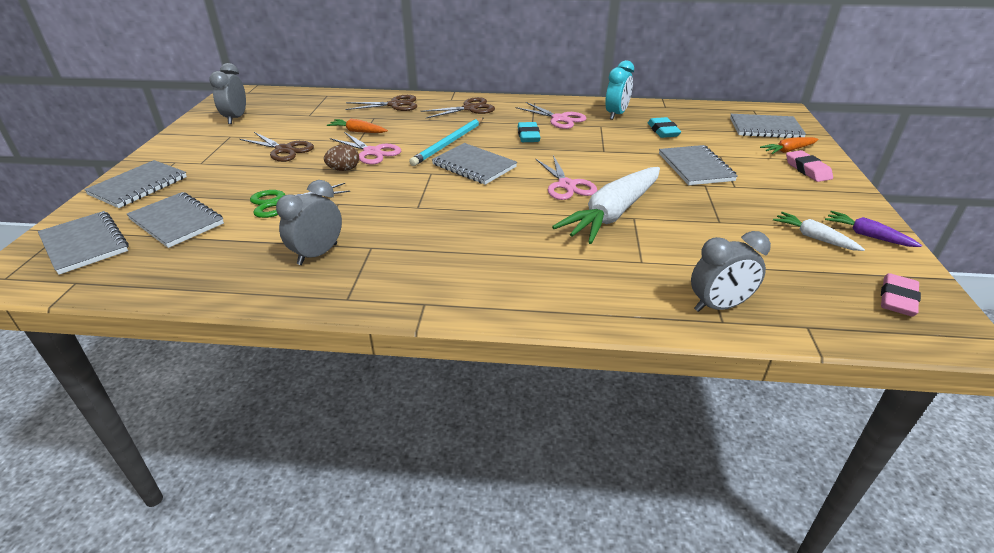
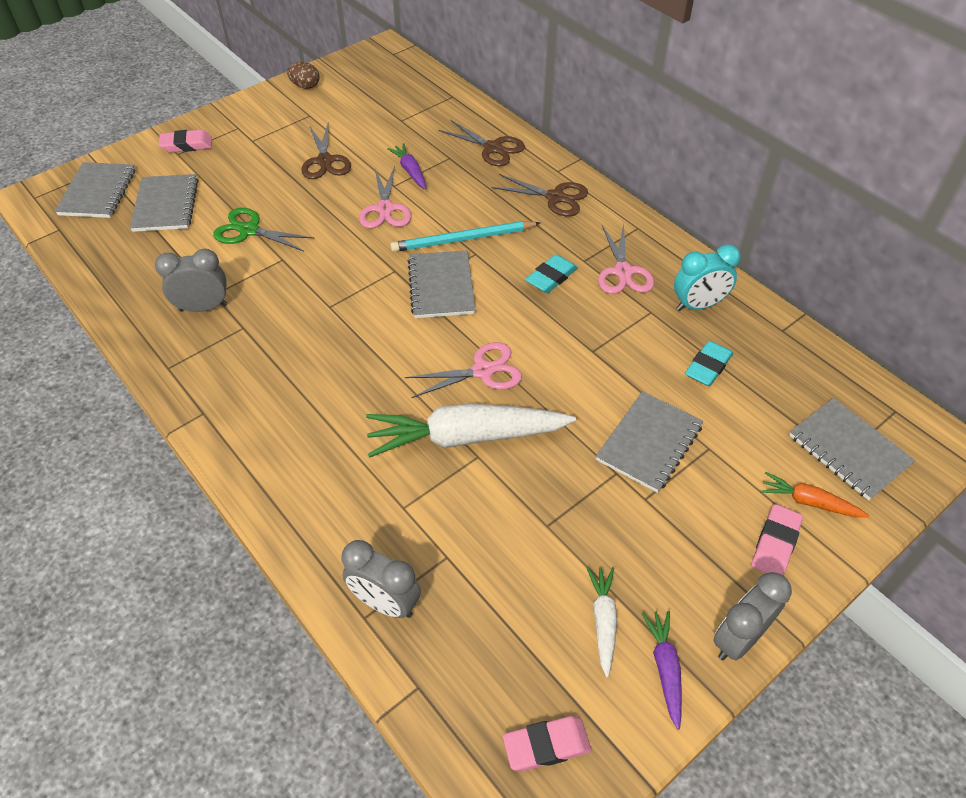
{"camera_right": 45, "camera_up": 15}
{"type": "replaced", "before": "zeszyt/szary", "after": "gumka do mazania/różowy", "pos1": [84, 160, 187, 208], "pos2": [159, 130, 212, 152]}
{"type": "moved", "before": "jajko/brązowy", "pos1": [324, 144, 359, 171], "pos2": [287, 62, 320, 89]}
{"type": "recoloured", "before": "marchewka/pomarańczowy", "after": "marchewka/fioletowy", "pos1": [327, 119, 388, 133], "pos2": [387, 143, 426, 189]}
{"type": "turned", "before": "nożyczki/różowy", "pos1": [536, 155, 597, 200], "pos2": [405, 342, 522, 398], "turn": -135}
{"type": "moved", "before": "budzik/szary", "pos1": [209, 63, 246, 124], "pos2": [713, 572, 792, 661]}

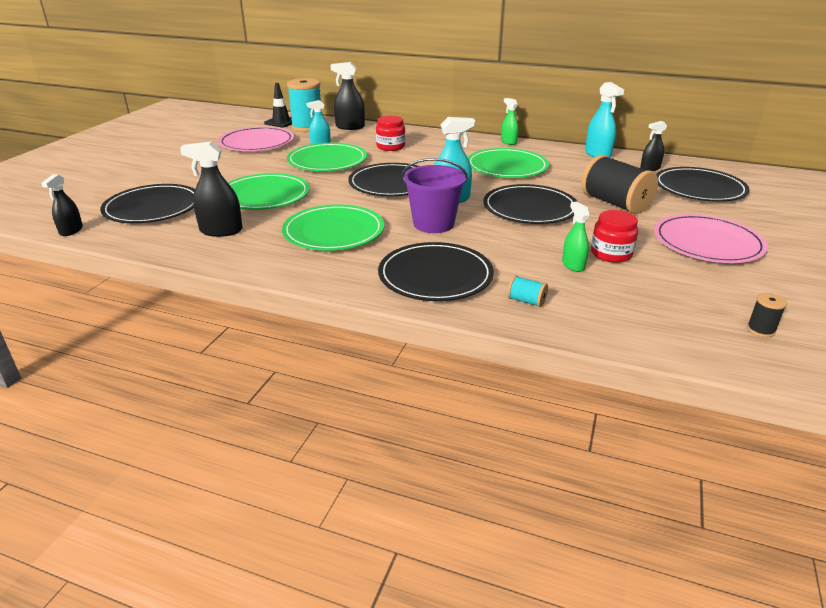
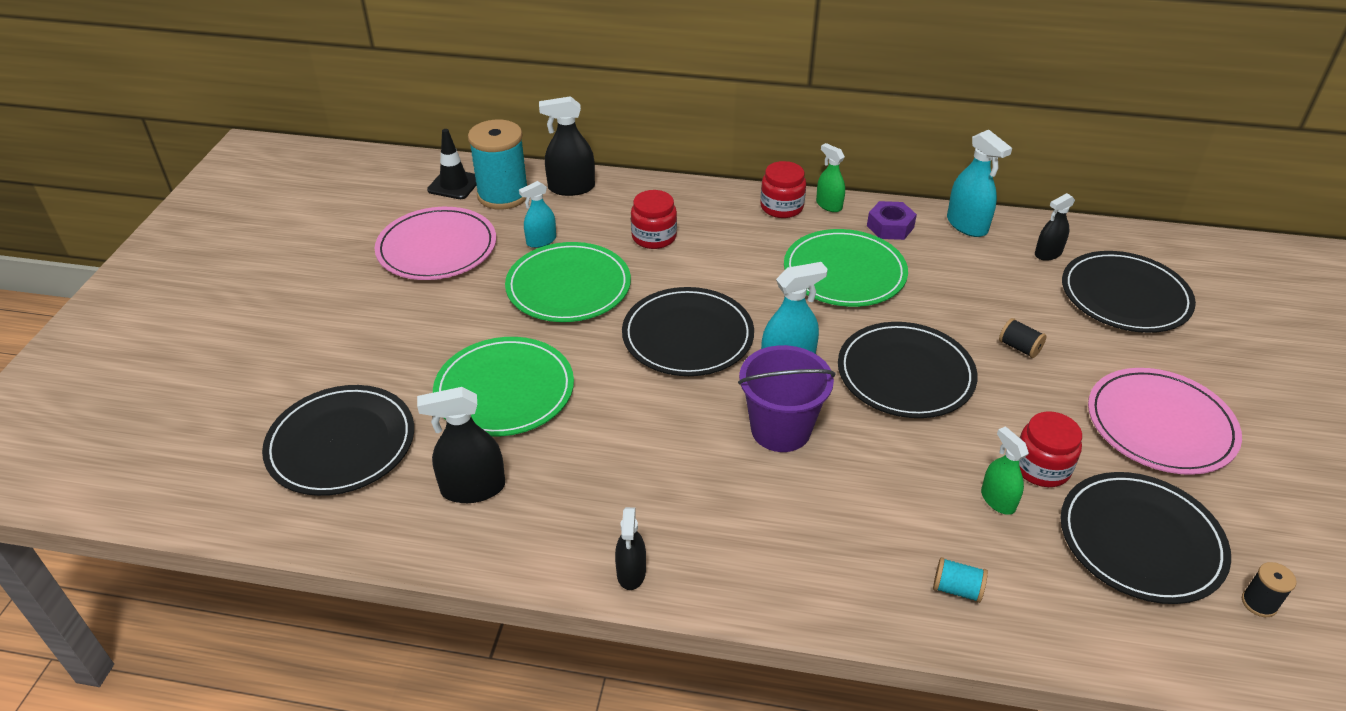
{"camera_right": -10, "camera_up": 10}
{"type": "moved", "before": "spryskiwacz/czarny", "pos1": [41, 174, 83, 236], "pos2": [615, 507, 646, 590]}
{"type": "added", "after": "słoik/czerwony", "pos2": [760, 161, 806, 218]}
{"type": "added", "after": "nakrętka/fioletowy", "pos2": [867, 201, 917, 240]}
{"type": "resized", "before": "szpulka/czarny", "pos1": [581, 155, 658, 214], "pos2": [999, 318, 1046, 358], "scale": 0.43}
{"type": "moved", "before": "talerz/czarny", "pos1": [378, 242, 494, 301], "pos2": [1060, 472, 1231, 604]}
{"type": "removed", "before": "talerz/zielony", "pos1": [282, 204, 384, 251]}

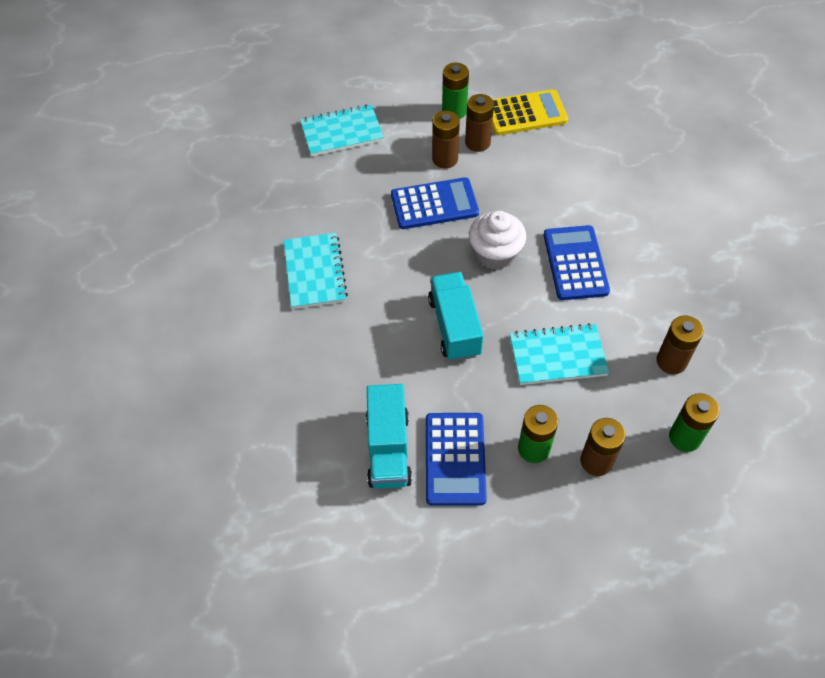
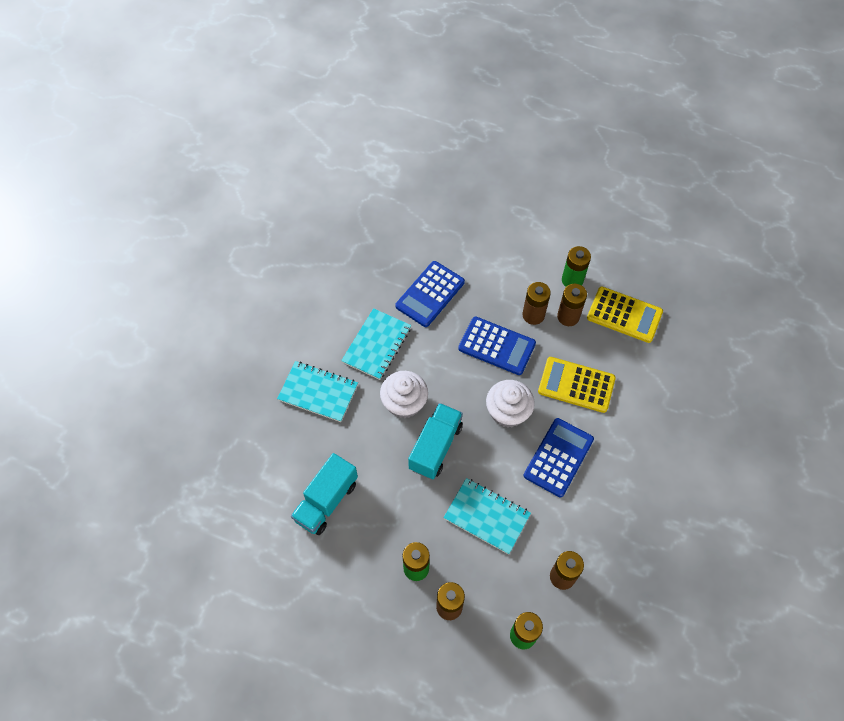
{"camera_right": 35, "camera_up": 5}
{"type": "moved", "before": "zeszyt/turkusowy", "pos1": [300, 104, 384, 157], "pos2": [277, 361, 358, 422]}
{"type": "added", "after": "muffinka/biały", "pos2": [380, 371, 428, 418]}
{"type": "moved", "before": "kalkulator/niebieski", "pos1": [426, 413, 487, 506], "pos2": [395, 261, 465, 327]}
{"type": "added", "after": "kalkulator/żółty", "pos2": [538, 357, 616, 413]}

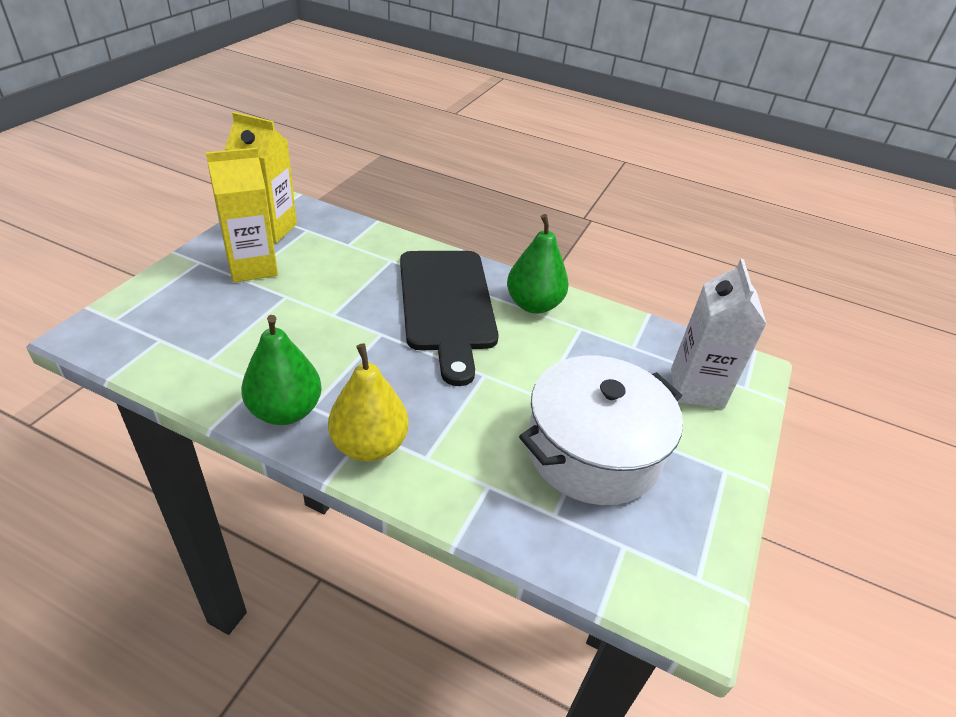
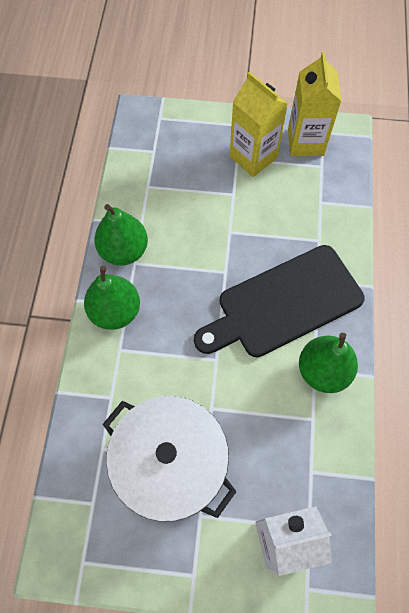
{"camera_right": 75, "camera_up": 25}
{"type": "recoloured", "before": "gruszka/żółty", "after": "gruszka/zielony", "pos1": [328, 343, 409, 462], "pos2": [84, 266, 140, 330]}

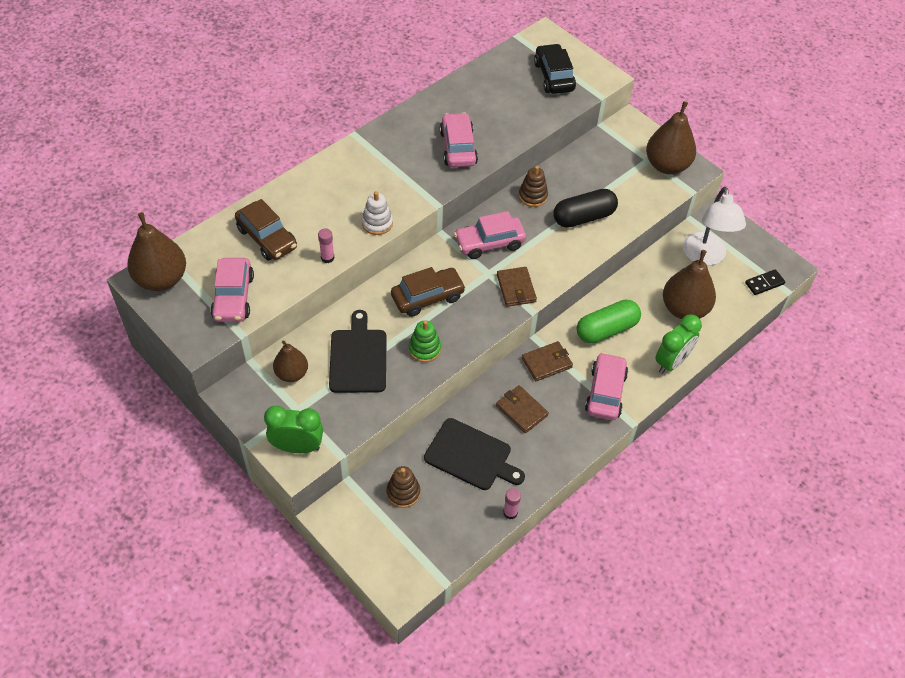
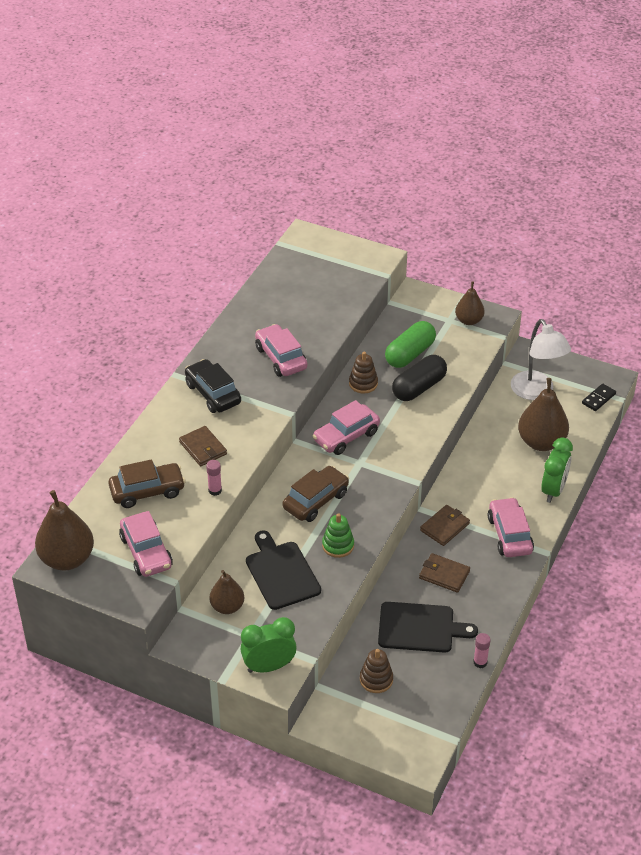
{"camera_right": -20, "camera_up": -10}
{"type": "turned", "before": "samochód/brązowy", "pos1": [235, 199, 297, 261], "pos2": [108, 459, 186, 508], "turn": -45}
{"type": "moved", "before": "portfel/brązowy", "pos1": [497, 267, 537, 307], "pos2": [179, 426, 227, 466]}
{"type": "moved", "before": "samochód/czarny", "pos1": [534, 43, 576, 94], "pos2": [185, 359, 241, 413]}
{"type": "moved", "before": "kapsułka/zielony", "pos1": [577, 299, 641, 344], "pos2": [385, 321, 436, 368]}
{"type": "resized", "before": "gruszka/brązowy", "pos1": [646, 101, 696, 174], "pos2": [455, 281, 485, 325], "scale": 0.61}
{"type": "removed", "before": "zabawka nakładanka/biały", "pos1": [362, 191, 393, 235]}

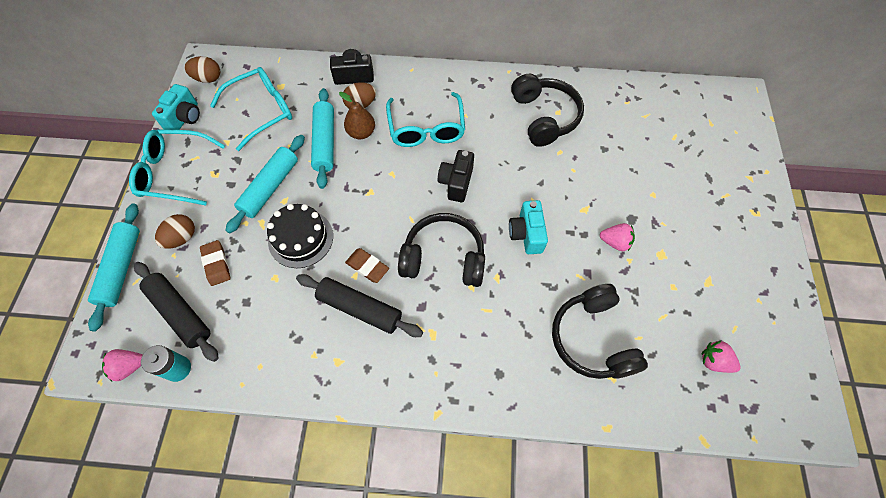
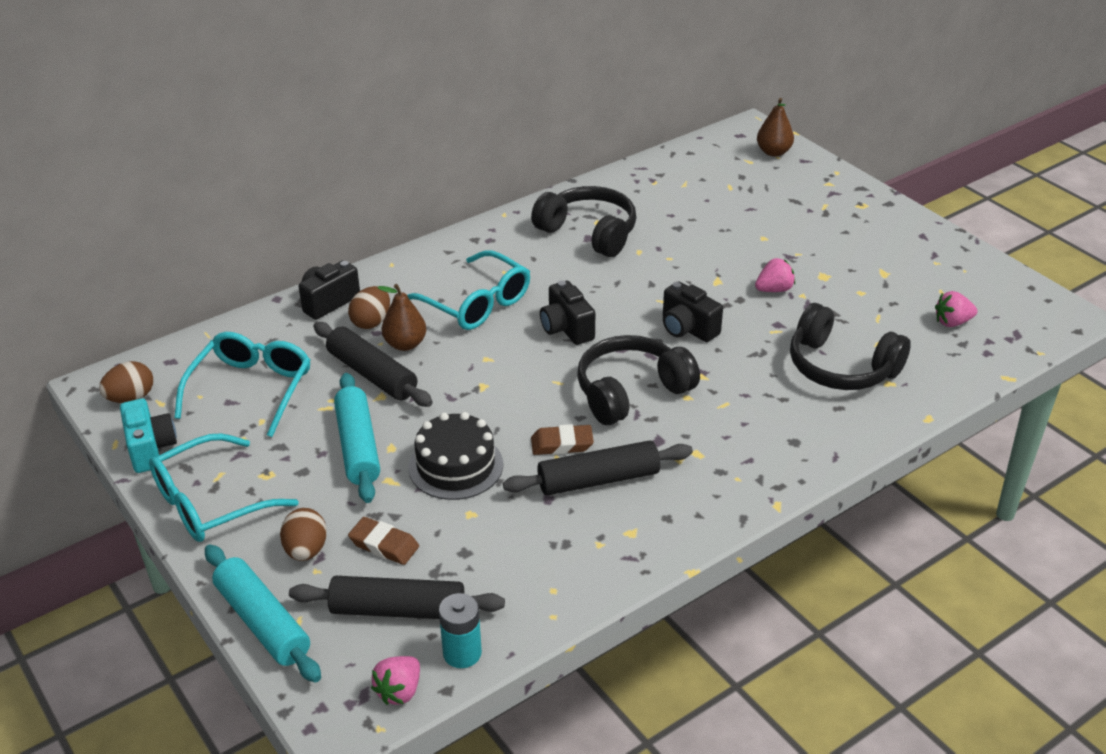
{"camera_right": -40, "camera_up": -25}
{"type": "recoloured", "before": "wałek do ciasta/turkusowy", "after": "wałek do ciasta/czarny", "pos1": [311, 88, 334, 189], "pos2": [313, 322, 433, 407]}
{"type": "recoloured", "before": "aparat fotograficzny/turkusowy", "after": "aparat fotograficzny/czarny", "pos1": [509, 200, 548, 254], "pos2": [663, 281, 723, 342]}
{"type": "added", "after": "gruszka/brązowy", "pos2": [757, 98, 794, 157]}

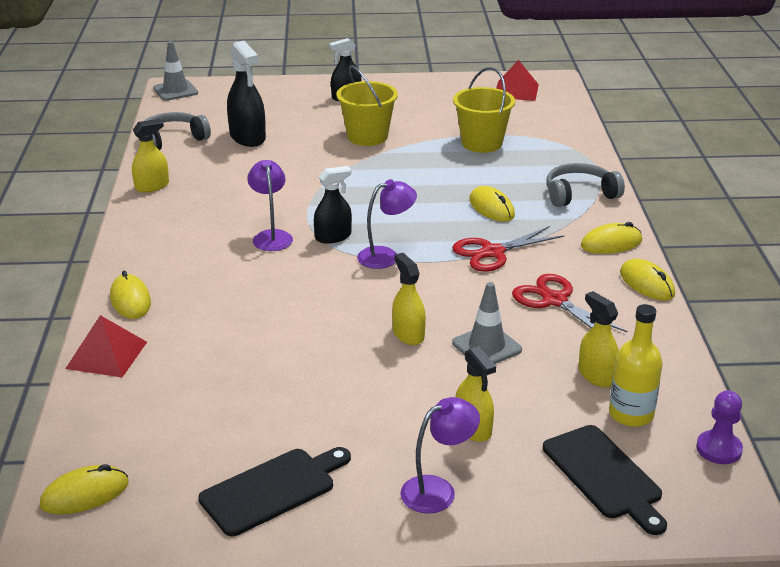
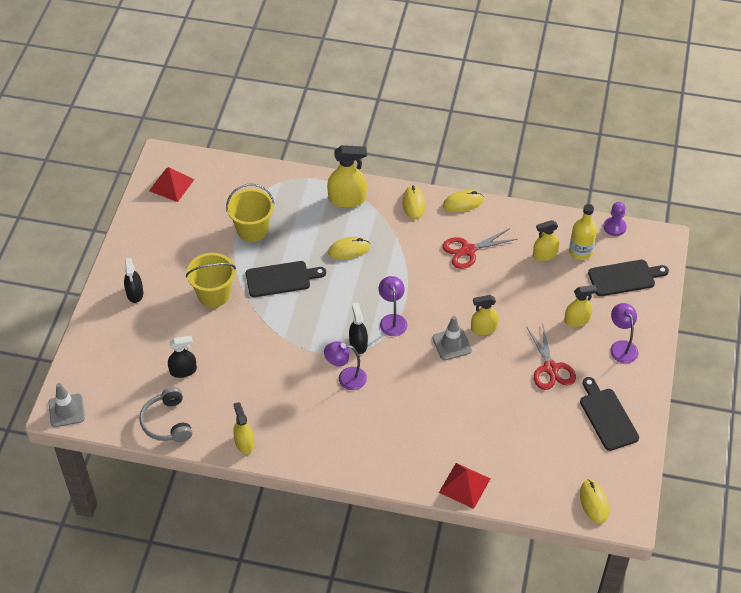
{"camera_right": -75, "camera_up": 20}
{"type": "resized", "before": "spryskiwacz/czarny", "pos1": [227, 41, 266, 147], "pos2": [168, 336, 197, 378], "scale": 0.66}
{"type": "added", "after": "deska do krojenia/czarny", "pos2": [246, 261, 326, 297]}
{"type": "replaced", "before": "słuchawki/szary", "after": "spryskiwacz/żółty", "pos1": [546, 163, 625, 207], "pos2": [327, 145, 367, 208]}
{"type": "moved", "before": "pachołek/szary", "pos1": [452, 282, 522, 364], "pos2": [432, 316, 472, 360]}
{"type": "moved", "before": "nożyczki/czerwony", "pos1": [452, 226, 564, 272], "pos2": [527, 325, 576, 390]}
{"type": "removed", "before": "myszka/żółty", "pos1": [110, 271, 151, 319]}

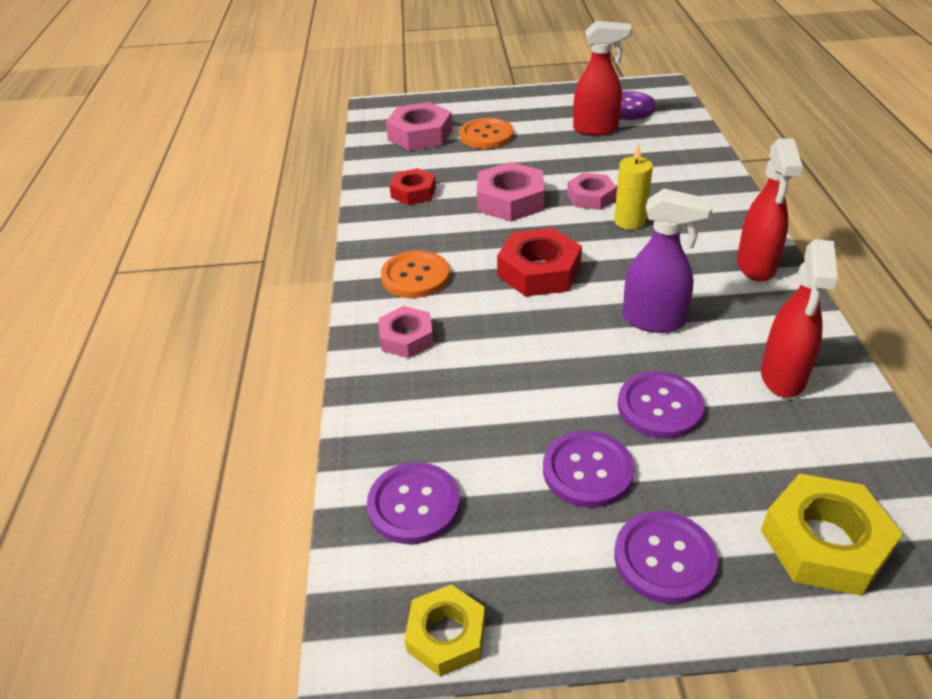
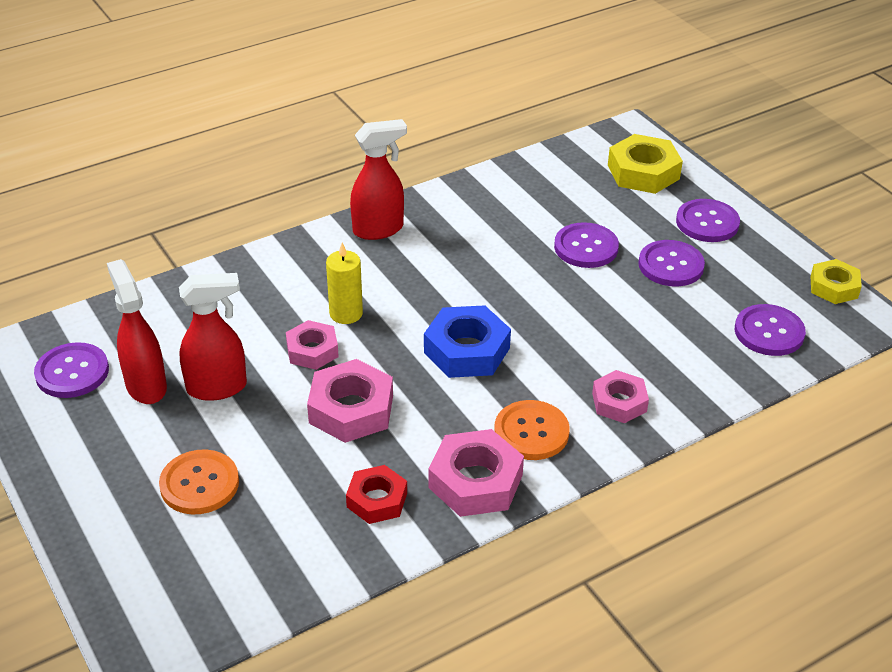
{"camera_right": -120, "camera_up": 0}
{"type": "moved", "before": "spryskiwacz/czerwony", "pos1": [761, 239, 838, 398], "pos2": [179, 273, 247, 401]}
{"type": "recoloured", "before": "nakrętka/czerwony", "after": "nakrętka/niebieski", "pos1": [497, 228, 582, 297], "pos2": [424, 305, 511, 378]}
{"type": "moved", "before": "nakrętka/różowy", "pos1": [386, 102, 452, 151], "pos2": [429, 429, 524, 517]}
{"type": "removed", "before": "spryskiwacz/fioletowy", "pos1": [623, 189, 714, 333]}

